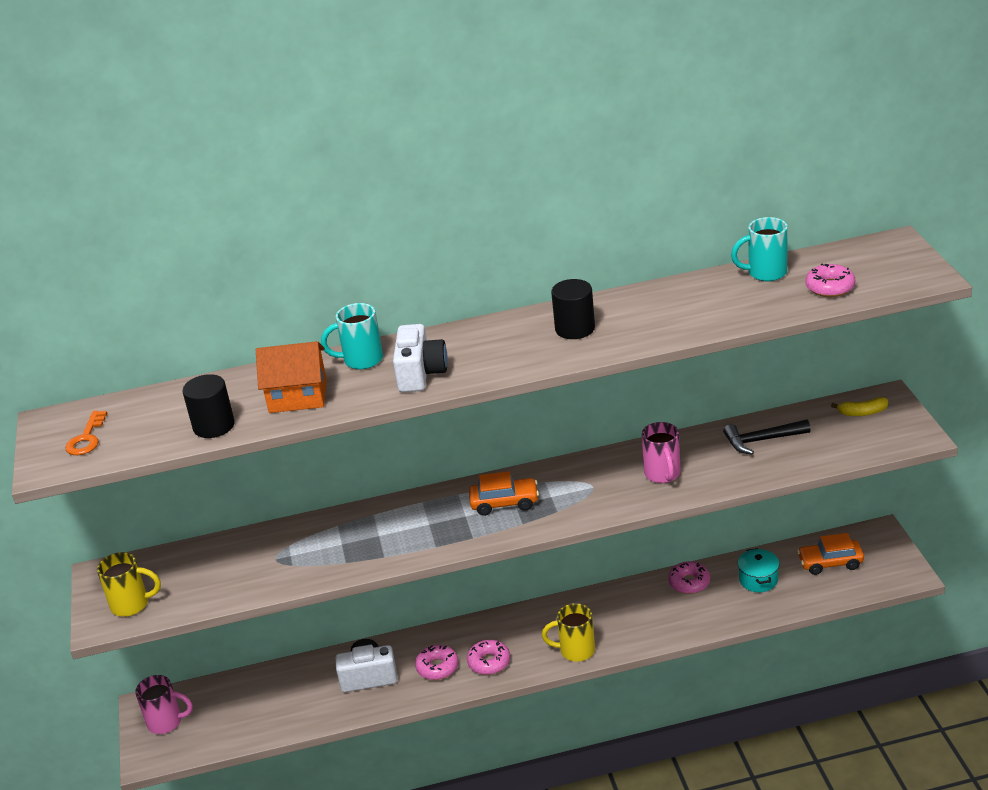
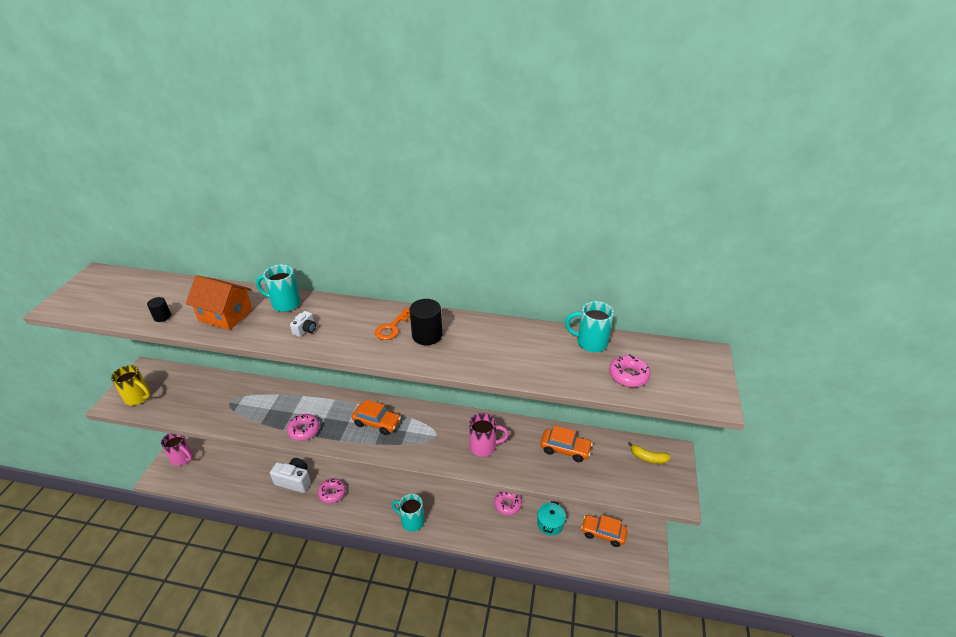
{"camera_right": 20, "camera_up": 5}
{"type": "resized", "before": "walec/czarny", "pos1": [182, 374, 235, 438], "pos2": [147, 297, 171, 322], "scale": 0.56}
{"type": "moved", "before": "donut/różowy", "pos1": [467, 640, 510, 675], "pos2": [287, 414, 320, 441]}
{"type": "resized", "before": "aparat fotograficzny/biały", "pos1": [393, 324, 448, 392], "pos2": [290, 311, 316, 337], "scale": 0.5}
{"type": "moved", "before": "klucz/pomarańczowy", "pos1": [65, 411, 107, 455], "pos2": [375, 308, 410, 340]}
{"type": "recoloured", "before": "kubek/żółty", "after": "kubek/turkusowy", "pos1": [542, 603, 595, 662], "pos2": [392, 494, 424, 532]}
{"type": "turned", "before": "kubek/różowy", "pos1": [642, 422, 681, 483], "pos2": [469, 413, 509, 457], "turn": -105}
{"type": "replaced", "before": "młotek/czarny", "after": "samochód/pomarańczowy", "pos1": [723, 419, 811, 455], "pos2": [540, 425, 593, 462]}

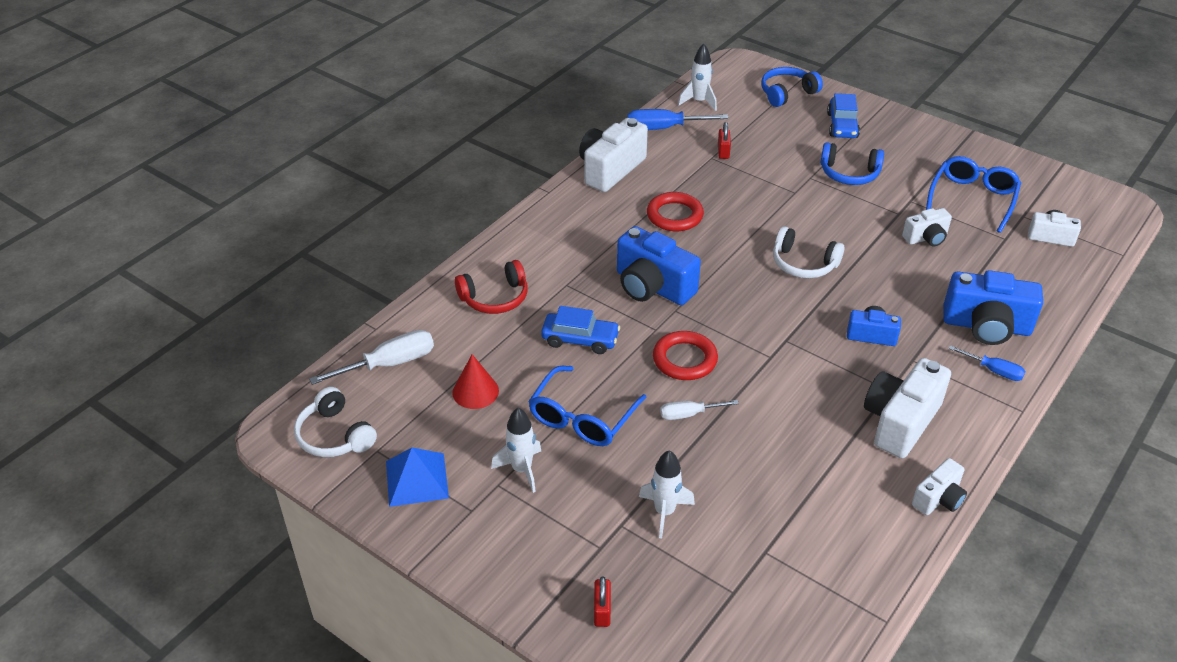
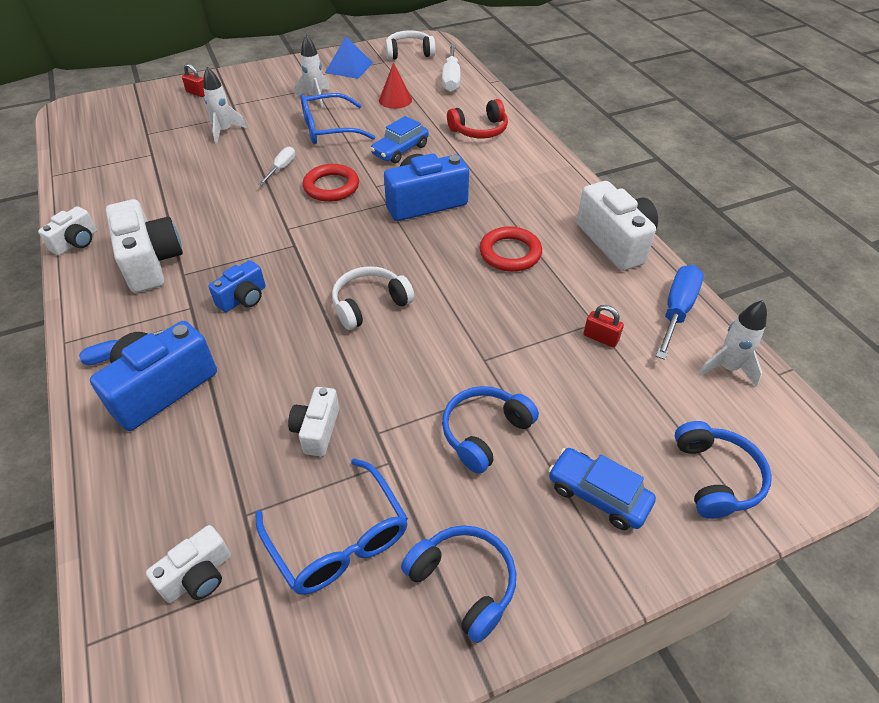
{"camera_right": 120, "camera_up": 5}
{"type": "turned", "before": "aparat fotograficzny/biały", "pos1": [912, 458, 967, 515], "pos2": [38, 206, 97, 255], "turn": -135}
{"type": "turned", "before": "okulary/niebieski", "pos1": [528, 366, 647, 446], "pos2": [301, 93, 375, 144], "turn": -75}
{"type": "added", "after": "słuchawki/niebieski", "pos2": [401, 525, 516, 643]}
{"type": "turned", "before": "słuchawki/czerwony", "pos1": [455, 260, 528, 314], "pos2": [447, 99, 508, 138], "turn": -120}

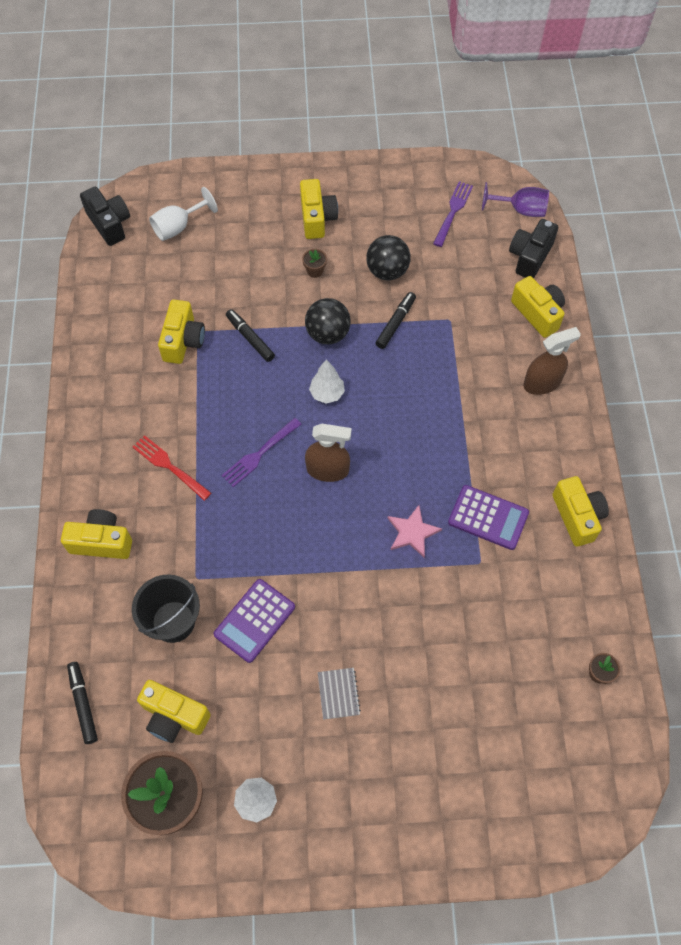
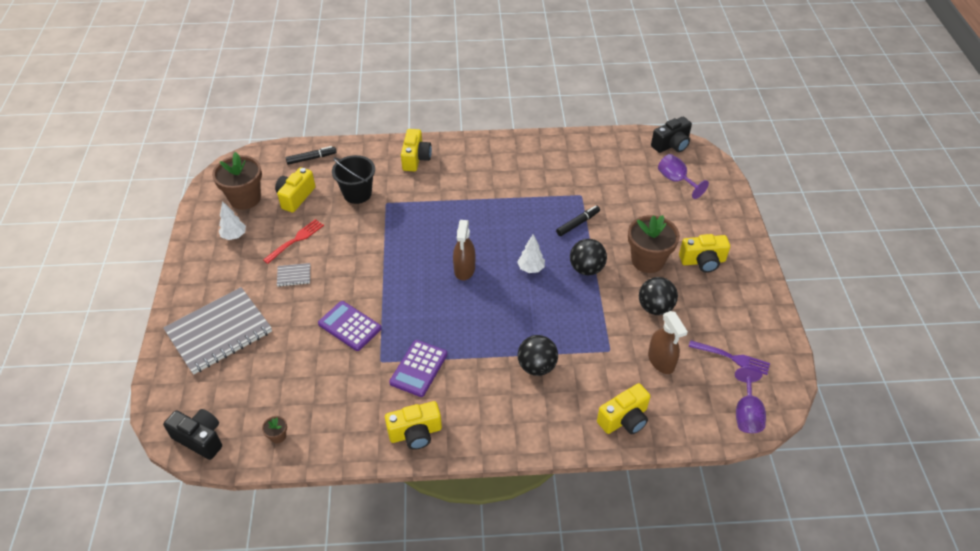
{"camera_right": 90, "camera_up": -15}
{"type": "added", "after": "zeszyt/szary", "pos2": [163, 287, 272, 375]}
{"type": "moved", "before": "aparat fotograficzny/czarny", "pos1": [509, 219, 558, 278], "pos2": [163, 409, 222, 460]}
{"type": "moved", "before": "widelec/czerwony", "pos1": [133, 435, 211, 501], "pos2": [263, 219, 324, 264]}
{"type": "moved", "before": "kalkulator/fioletowy", "pos1": [214, 579, 295, 663], "pos2": [318, 301, 382, 351]}
{"type": "added", "after": "piłka/czarny", "pos2": [517, 335, 558, 376]}
{"type": "resized", "before": "doniczka/brązowy", "pos1": [302, 249, 327, 278], "pos2": [628, 215, 680, 273], "scale": 2.42}
{"type": "moved", "before": "spryskiwacz/brązowy", "pos1": [524, 327, 581, 395], "pos2": [648, 311, 688, 374]}
{"type": "recoloured", "before": "kielich/biały", "after": "kielich/fioletowy", "pos1": [149, 187, 218, 241], "pos2": [658, 154, 709, 199]}
{"type": "removed", "before": "aparat fotograficzny/żółty", "pos1": [158, 300, 205, 364]}
{"type": "removed", "before": "widelec/fioletowy", "pos1": [221, 418, 301, 487]}
{"type": "removed", "before": "flamaster/czarny", "pos1": [376, 292, 416, 349]}
{"type": "removed", "before": "gwiazda/różowy", "pos1": [388, 505, 442, 558]}

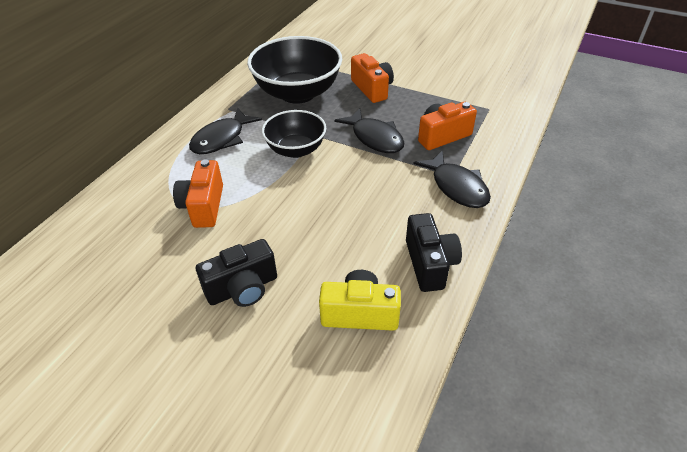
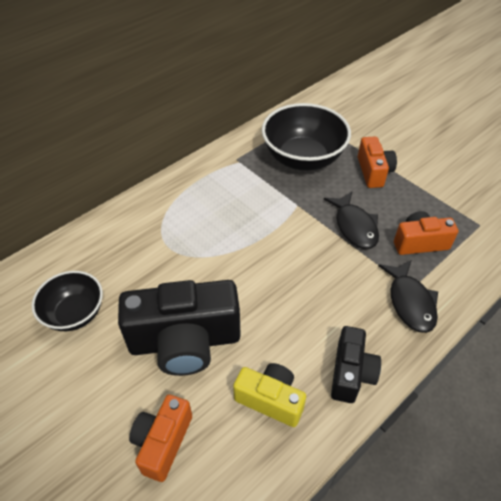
{"camera_right": 20, "camera_up": 5}
{"type": "moved", "before": "miska/czarny", "pos1": [262, 110, 326, 158], "pos2": [32, 271, 103, 331]}
{"type": "resized", "before": "aparat fotograficzny/czarny", "pos1": [196, 239, 277, 307], "pos2": [118, 280, 241, 376], "scale": 1.77}
{"type": "moved", "before": "aparat fotograficzny/pomarańczowy", "pos1": [173, 159, 223, 228], "pos2": [129, 394, 192, 482]}
{"type": "removed", "before": "ryba/czarny", "pos1": [189, 108, 262, 154]}

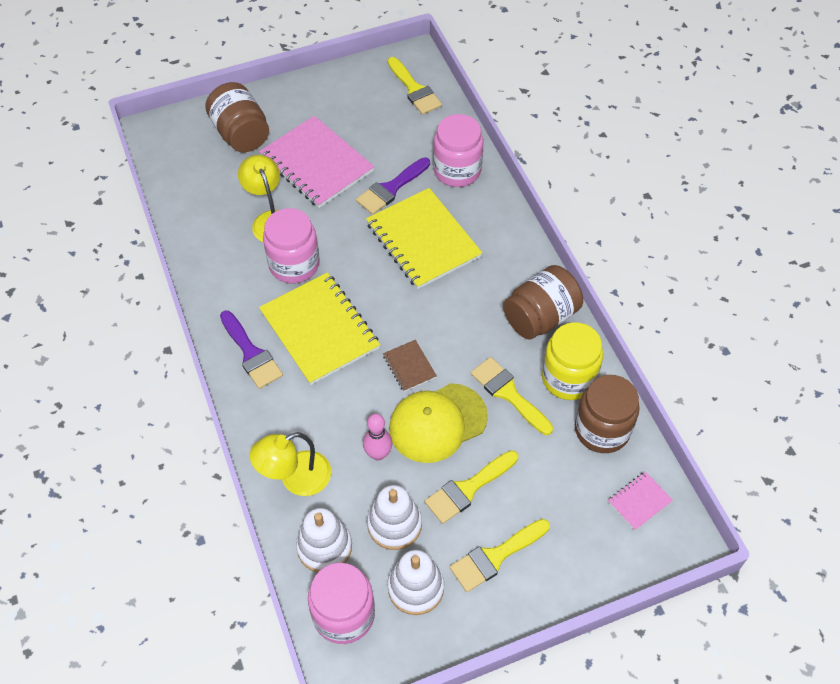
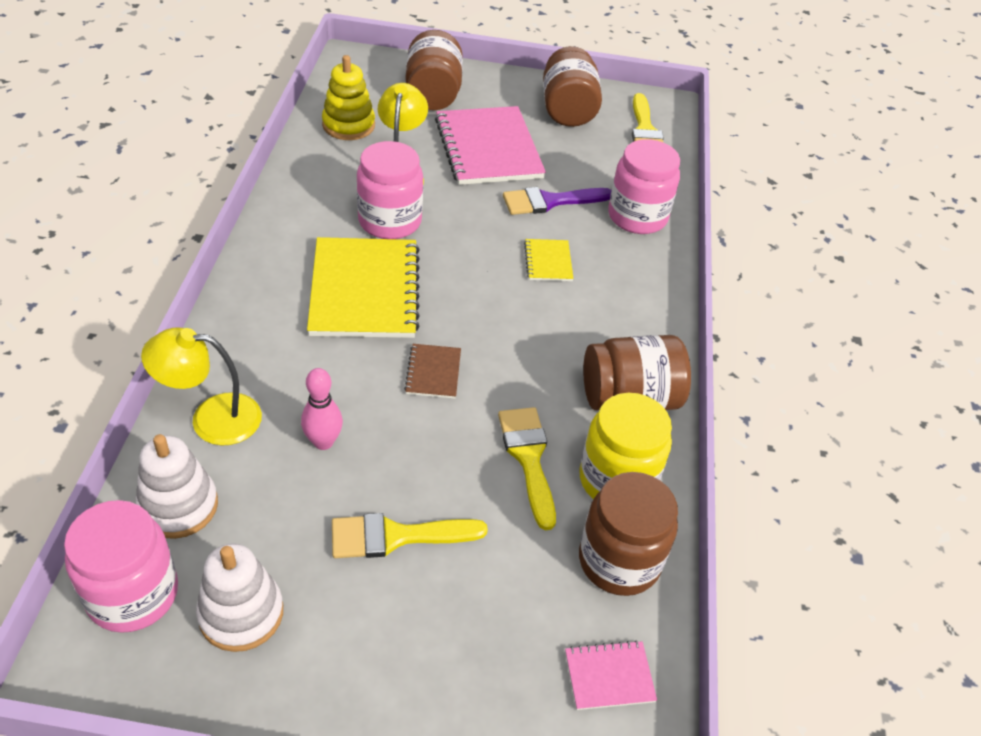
{"camera_right": 25, "camera_up": -10}
{"type": "added", "after": "zabawka nakładanka/żółty", "pos2": [322, 55, 375, 140]}
{"type": "resized", "before": "zeszyt/żółty", "pos1": [366, 188, 482, 289], "pos2": [524, 239, 574, 281], "scale": 0.45}
{"type": "added", "after": "słoik/brązowy", "pos2": [543, 46, 602, 127]}
{"type": "removed", "before": "pędzel/fioletowy", "pos1": [220, 311, 283, 389]}
{"type": "removed", "before": "zabawka nakładanka/biały", "pos1": [367, 485, 422, 550]}
{"type": "removed", "before": "czapka/żółty", "pos1": [389, 383, 488, 463]}
{"type": "removed", "before": "pędzel/żółty", "pos1": [450, 519, 550, 592]}

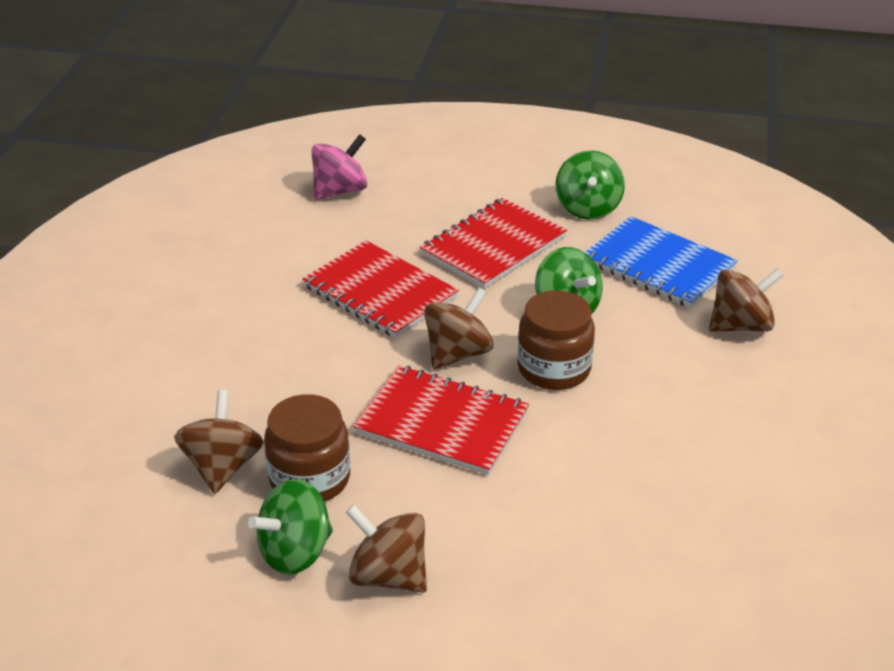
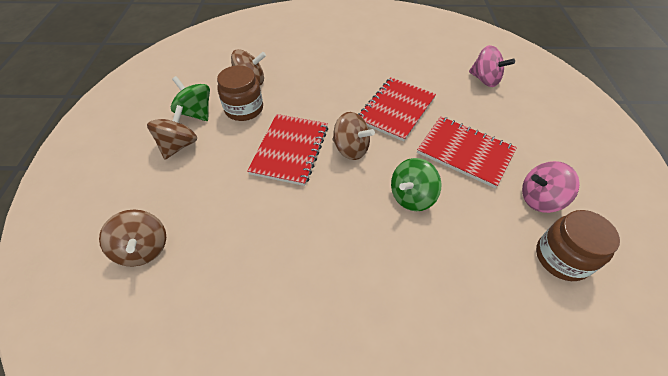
{"camera_right": 80, "camera_up": 15}
{"type": "moved", "before": "bączek/brązowy", "pos1": [709, 268, 784, 332], "pos2": [99, 209, 166, 266]}
{"type": "recoloured", "before": "bączek/zielony", "after": "bączek/różowy", "pos1": [555, 150, 625, 220], "pos2": [522, 161, 580, 213]}
{"type": "moved", "before": "słoik/brązowy", "pos1": [517, 290, 595, 390], "pos2": [536, 210, 620, 281]}
{"type": "removed", "before": "zeszyt/niebieski", "pos1": [585, 216, 738, 308]}

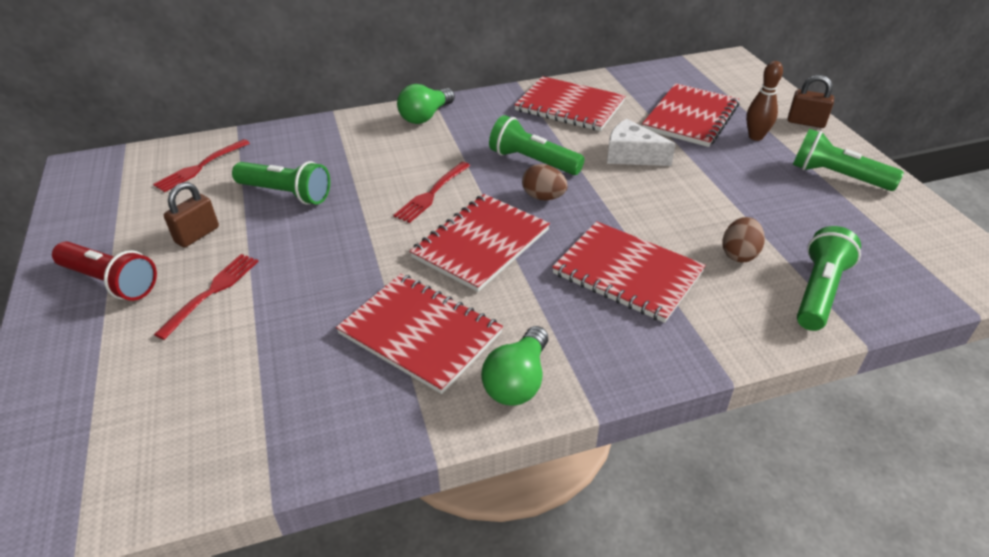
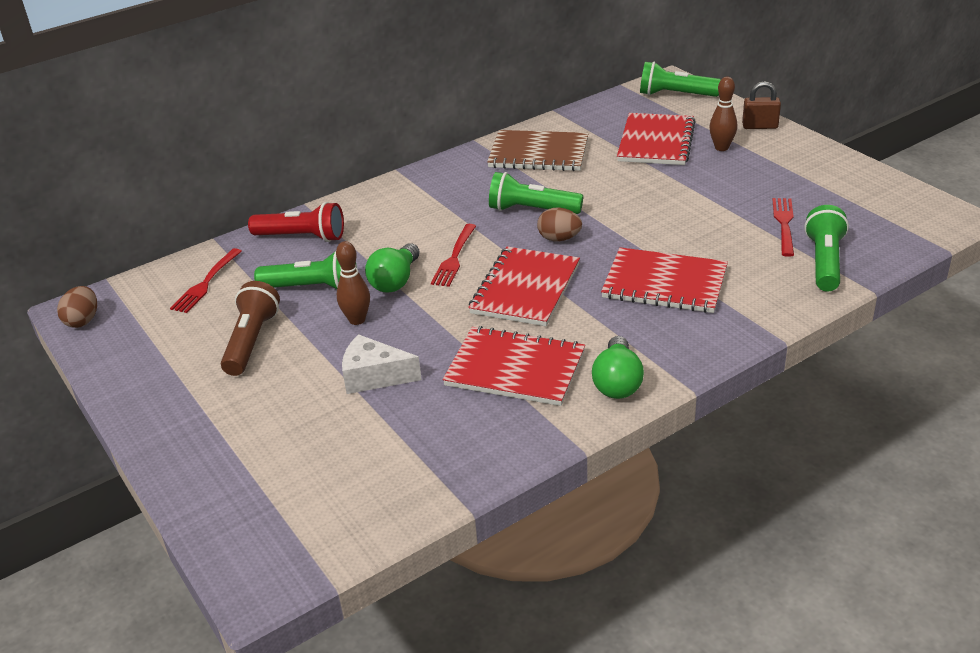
{"camera_right": -15, "camera_up": -5}
{"type": "moved", "before": "jajko/brązowy", "pos1": [722, 217, 765, 262], "pos2": [57, 286, 97, 328]}
{"type": "replaced", "before": "kłódka/brązowy", "after": "latarka/brązowy", "pos1": [164, 182, 219, 248], "pos2": [221, 281, 280, 376]}
{"type": "moved", "before": "latarka/czerwony", "pos1": [52, 242, 157, 301], "pos2": [248, 202, 344, 242]}
{"type": "added", "after": "kręgiel/brązowy", "pos2": [336, 241, 370, 325]}
{"type": "moved", "before": "ser/biały", "pos1": [607, 119, 676, 166], "pos2": [342, 334, 422, 394]}
{"type": "moved", "before": "żarówka/zielony", "pos1": [397, 84, 455, 124], "pos2": [365, 243, 420, 293]}
{"type": "recoloured", "before": "zeszyt/czerwony", "after": "zeszyt/brązowy", "pos1": [514, 76, 626, 131], "pos2": [487, 130, 589, 171]}
{"type": "moved", "before": "latarka/zielony", "pos1": [793, 129, 904, 191], "pos2": [640, 61, 721, 97]}
{"type": "moved", "before": "widelec/czerwony", "pos1": [154, 254, 259, 340], "pos2": [772, 198, 794, 257]}

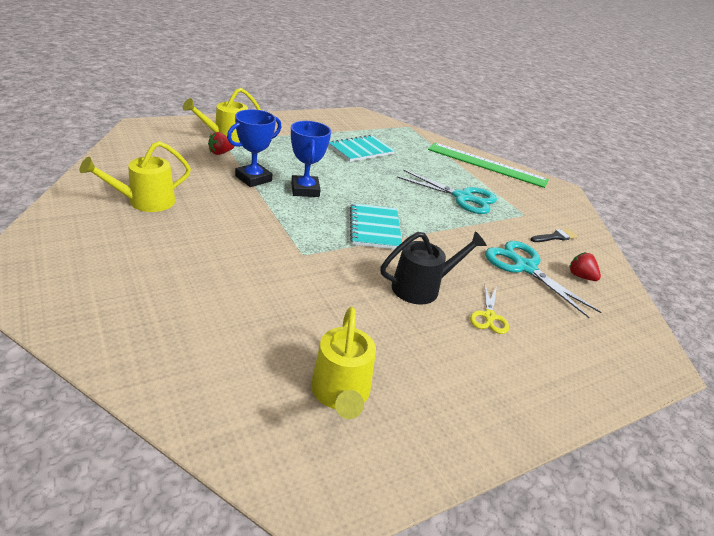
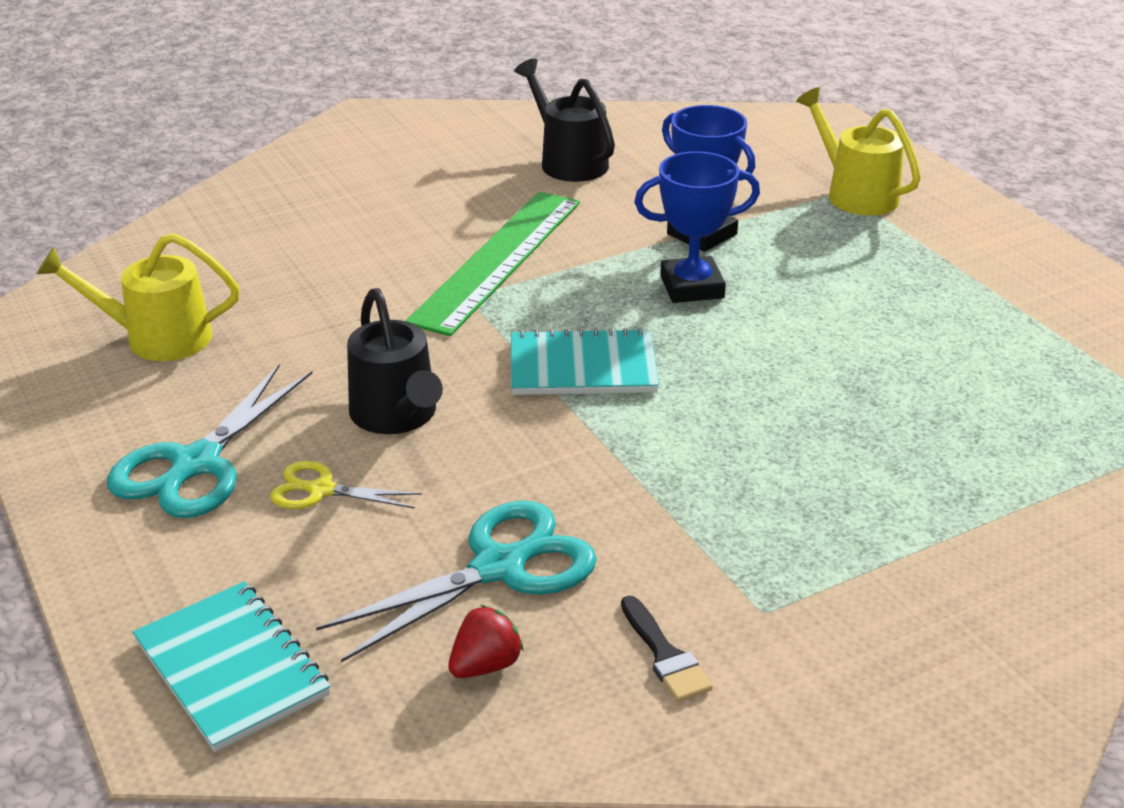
{"camera_right": 95, "camera_up": 0}
{"type": "moved", "before": "nożyczki/turkusowy", "pos1": [397, 170, 497, 214], "pos2": [107, 364, 312, 518]}
{"type": "moved", "before": "zeszyt/turkusowy", "pos1": [329, 135, 395, 162], "pos2": [133, 581, 331, 752]}
{"type": "moved", "before": "linijka/zielony", "pos1": [428, 143, 549, 188], "pos2": [406, 192, 580, 336]}
{"type": "recoloured", "before": "konewka/żółty", "after": "konewka/czarny", "pos1": [80, 141, 191, 212], "pos2": [514, 59, 615, 182]}
{"type": "removed", "before": "truskawka/czerwony", "pos1": [208, 132, 234, 155]}

